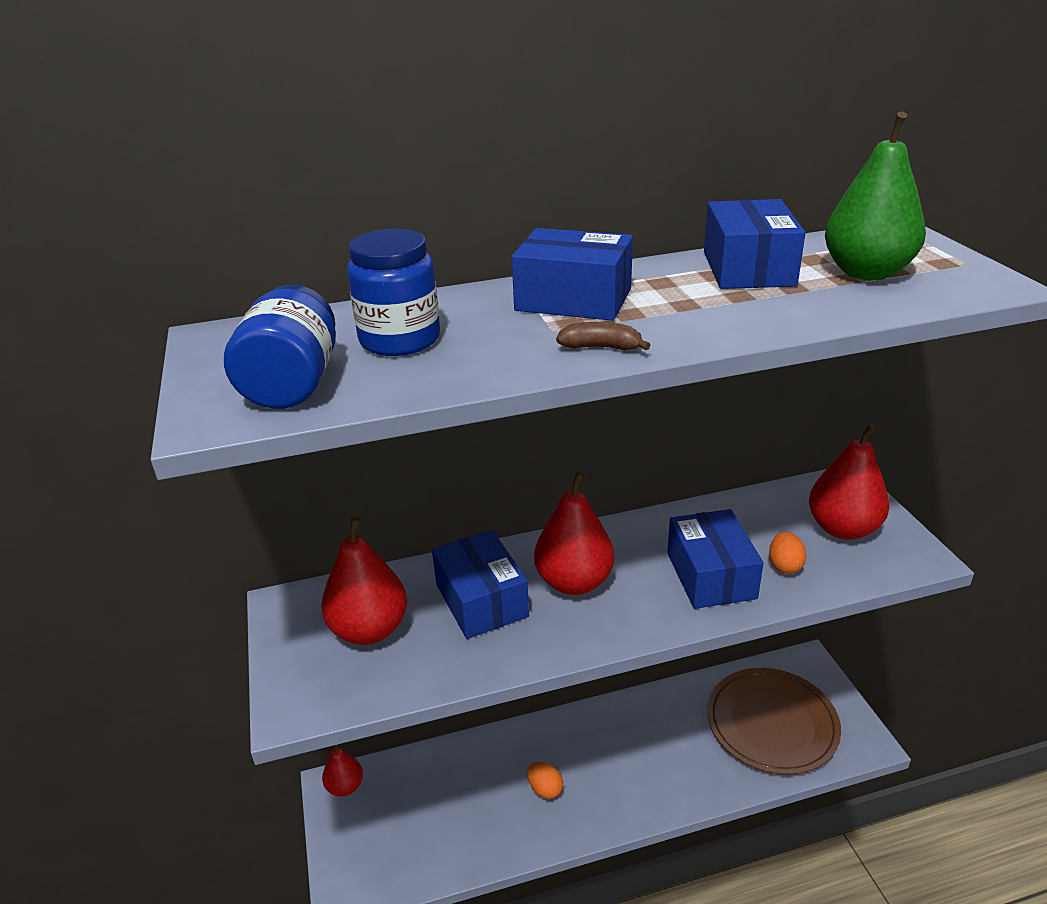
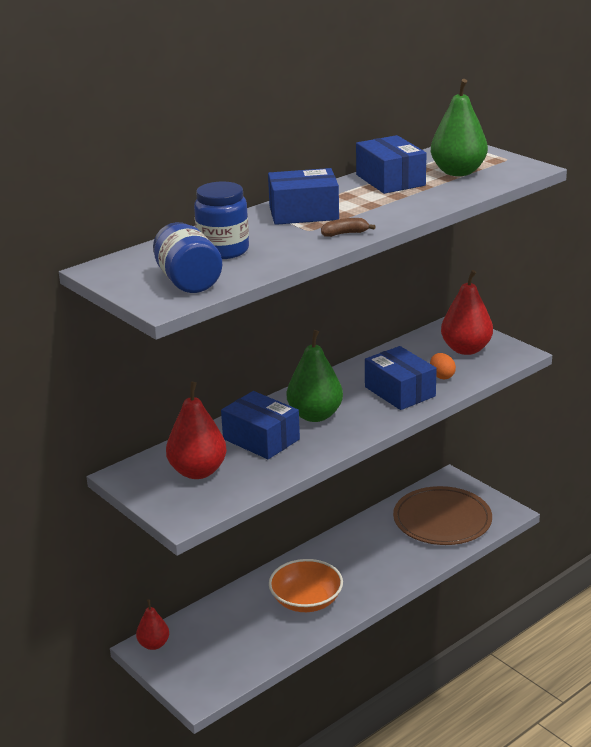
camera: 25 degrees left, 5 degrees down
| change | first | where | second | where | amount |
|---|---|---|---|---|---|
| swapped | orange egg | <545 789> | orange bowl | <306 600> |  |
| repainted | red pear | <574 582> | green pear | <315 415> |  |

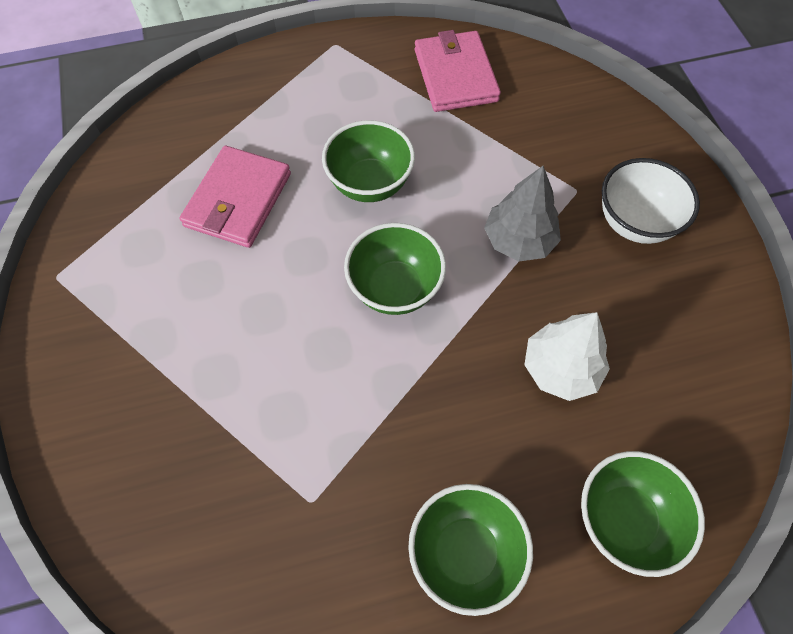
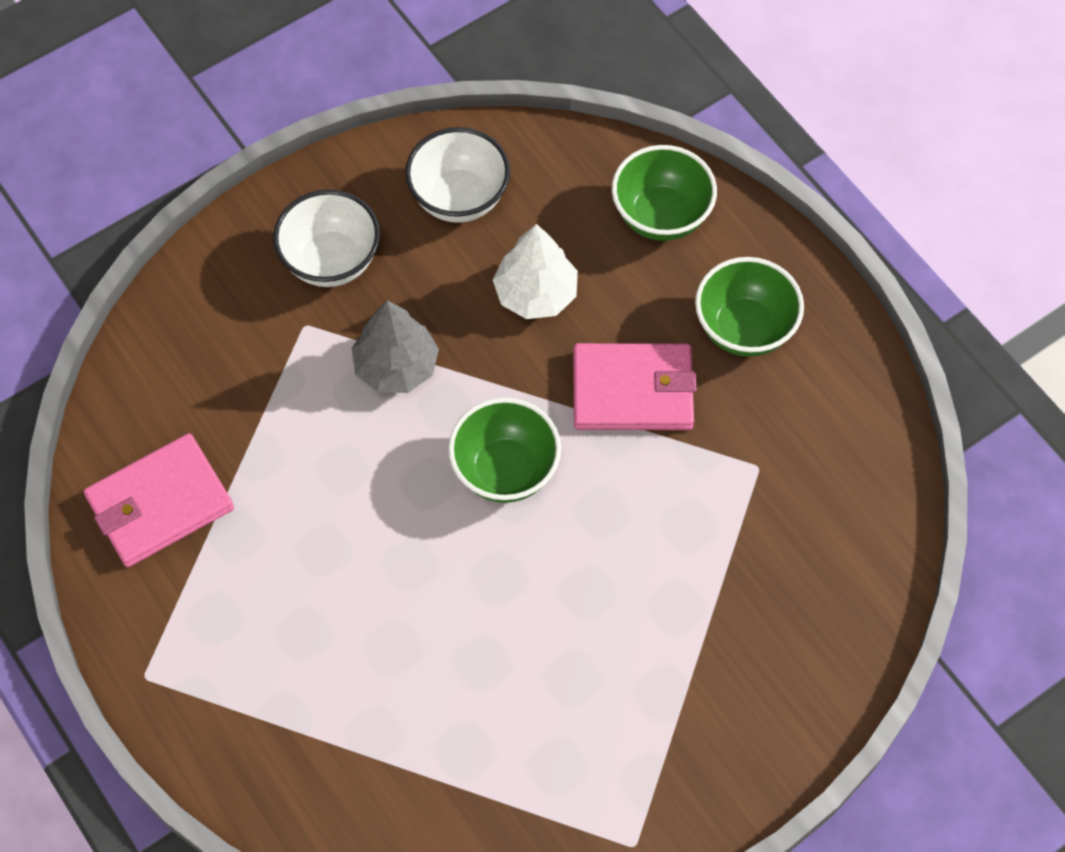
camera: 110 degrees left, 0 degrees up
| change | first | where | second | where | amount |
|---|---|---|---|---|---|
| gone | green bowl | <370 184> |  |  |  |
| new |  |  | white bowl | <459 198> |  |
| shifted | pink wallet | <238 200> |  | <633 391> |  |

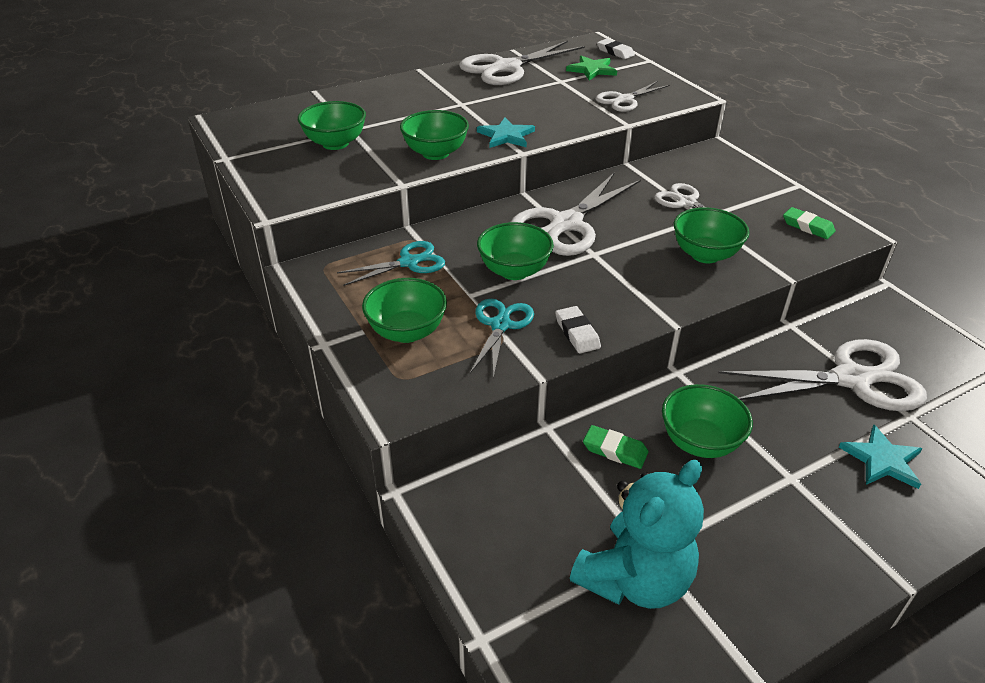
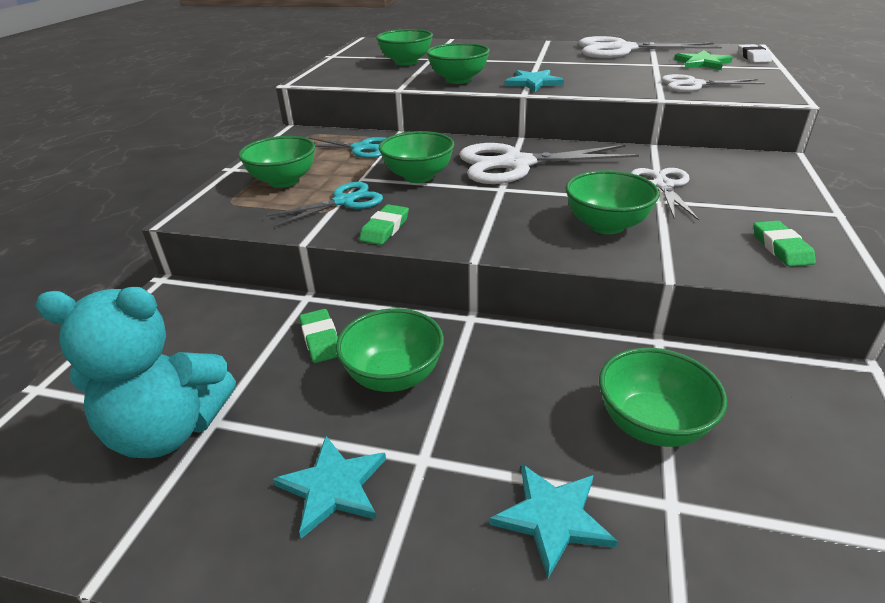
camera: 45 degrees right, 5 degrees down
| change | first | where | second | where | amount |
|---|---|---|---|---|---|
| new |  |  | turquoise star | <333 486> |  |
| swapped | white scissors | <852 379> | green bowl | <651 424> |  |
| repainted | white eraser | <577 333> | green eraser | <385 229> |  |

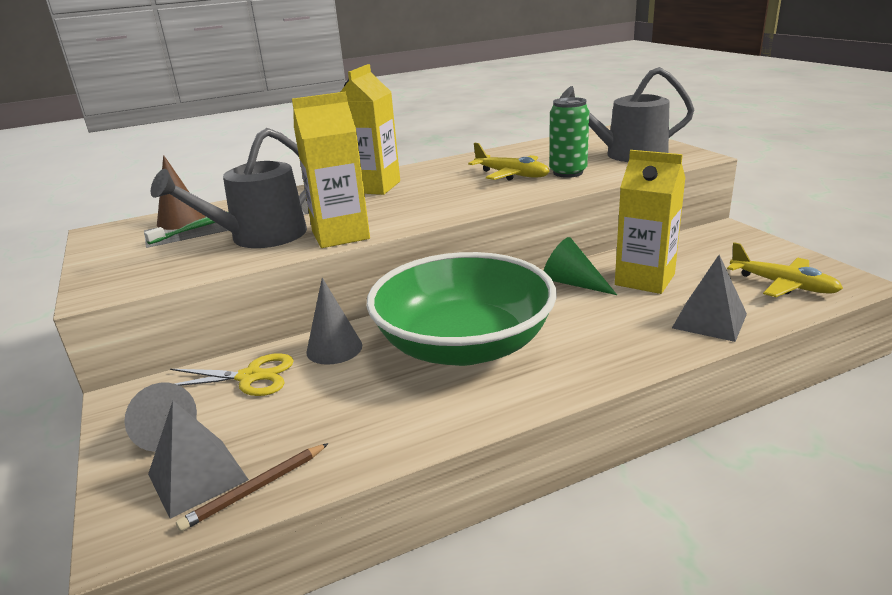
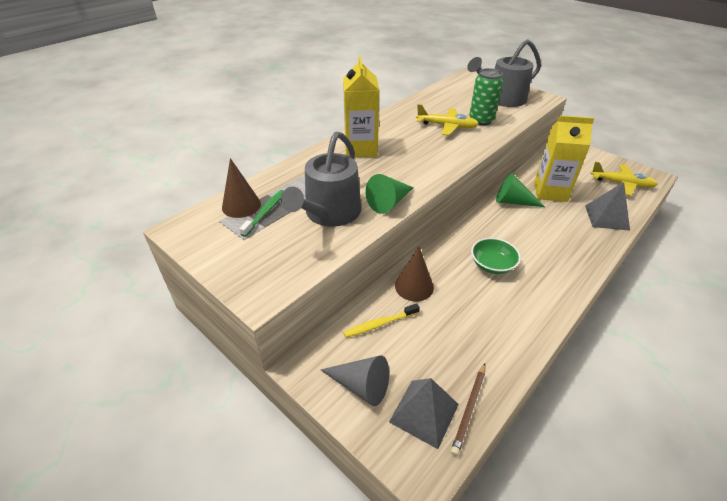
camera: 25 degrees left, 15 degrees up
| change | first | where | second | where | amount |
|---|---|---|---|---|---|
| swapped | yellow scissors | <250 377> | yellow toothbrush | <380 324> |  |
| swapped | yellow carton | <340 235> | green cone | <389 202> |  |
| repainted | grey cone | <334 348> | brown cone | <414 286> |  |
| scaled | green bowl | <464 345> |  | <492 265> | x0.40 |

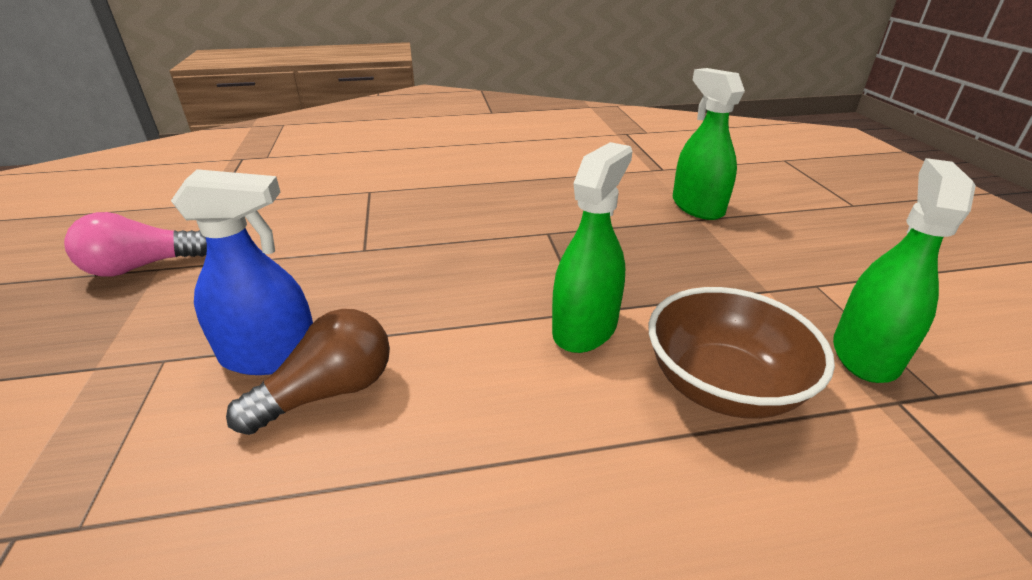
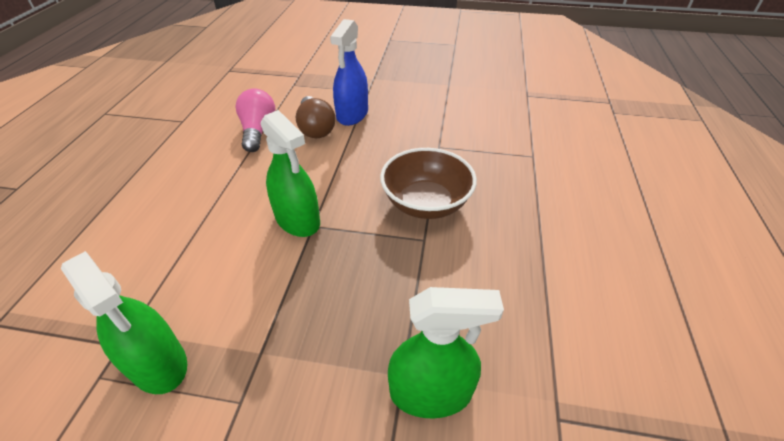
camera: 110 degrees right, 10 degrees up
| change | first | where | second | where | amount |
|---|---|---|---|---|---|
| shifted | pink light bulb | <142 267> |  | <258 131> |  |
| shifted | brown bowl | <722 386> |  | <426 203> |  |

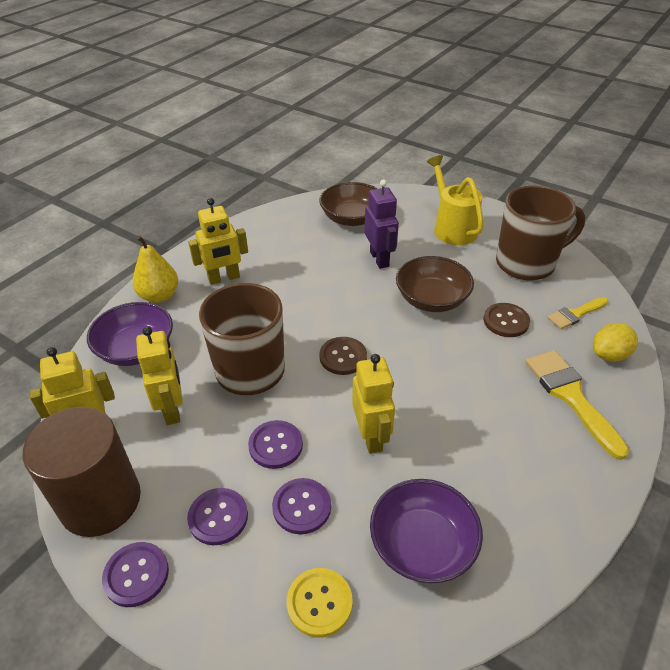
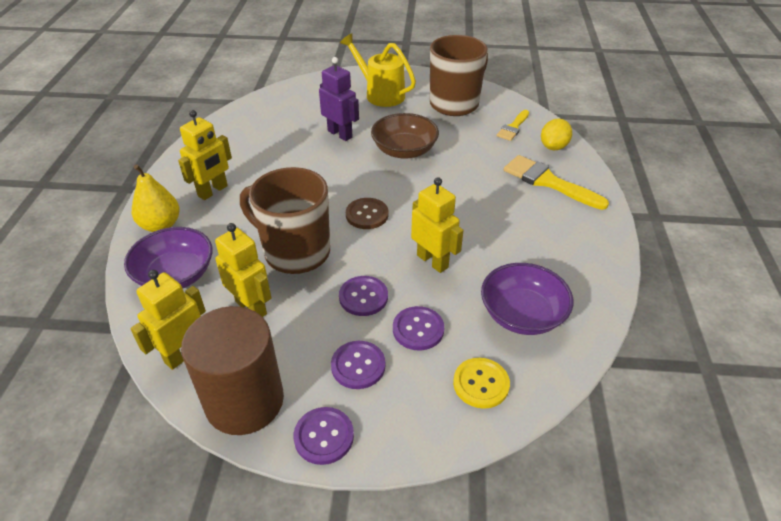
camera: 30 degrees left, 0 degrees up
| change | first | where | second | where | amount |
|---|---|---|---|---|---|
| gone | brown bowl | <352 218> |  |  |  |
| gone | brown button | <506 321> |  |  |  |

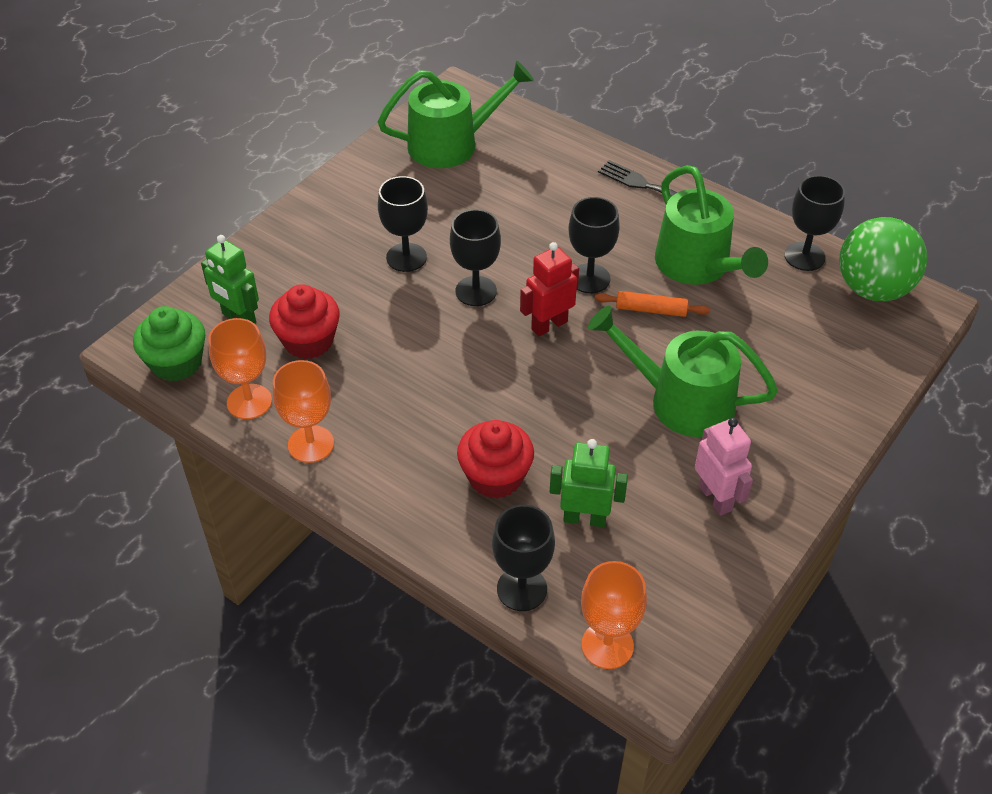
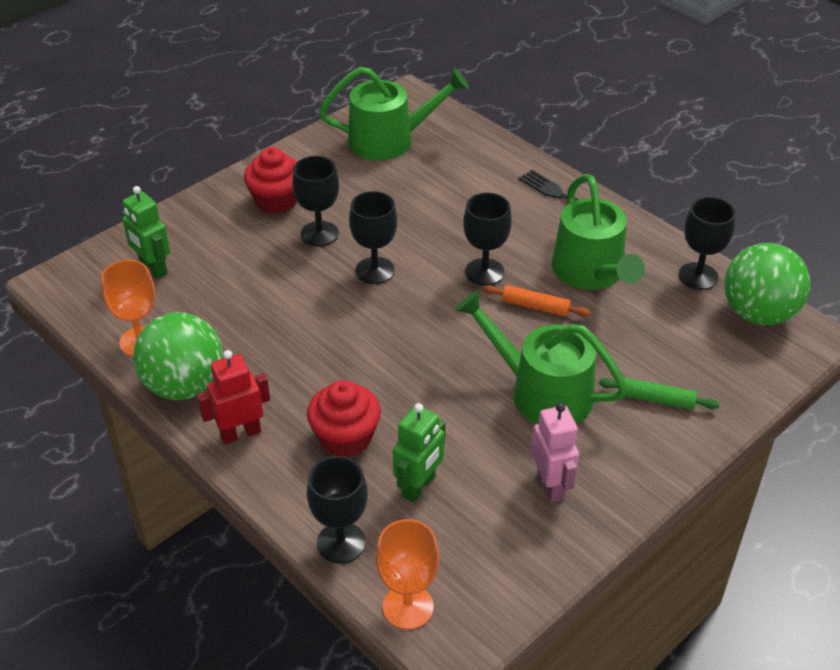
camera: 10 degrees right, 5 degrees down
| change | first | where | second | where | amount |
|---|---|---|---|---|---|
| gone | green cupcake | <176 363> |  |  |  |
| new |  |  | green rolling pin | <657 399> |  |
| shifted | red cupcake | <308 341> |  | <276 200> |  |
| shifted | red robot | <549 325> |  | <240 433> |  |
| swapped | orange goblet | <311 444> | green ball | <184 386> |  |
| rotated | green robot | <584 518> |  | <419 487> | 105 degrees clockwise |

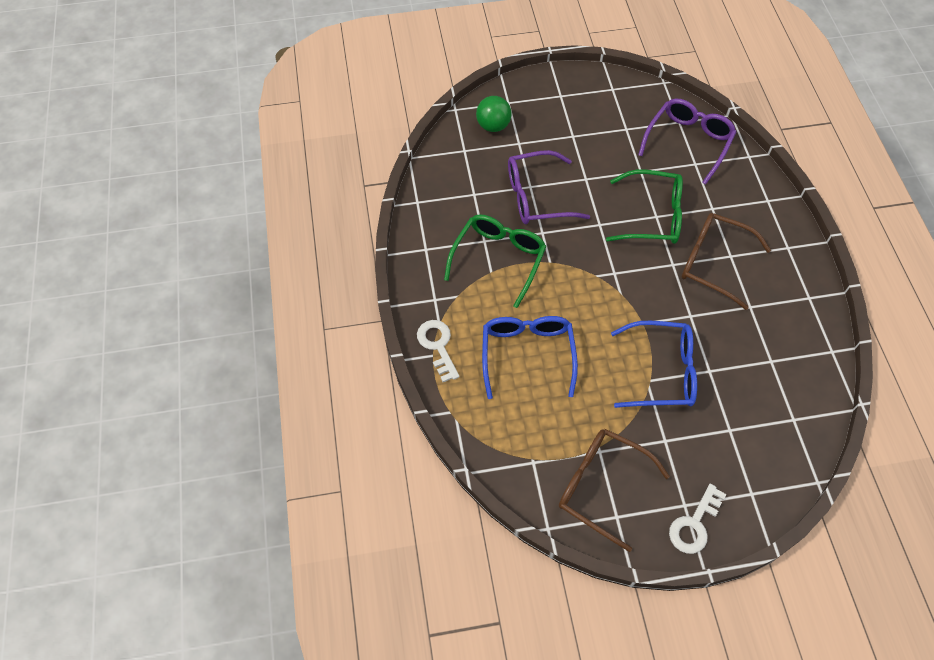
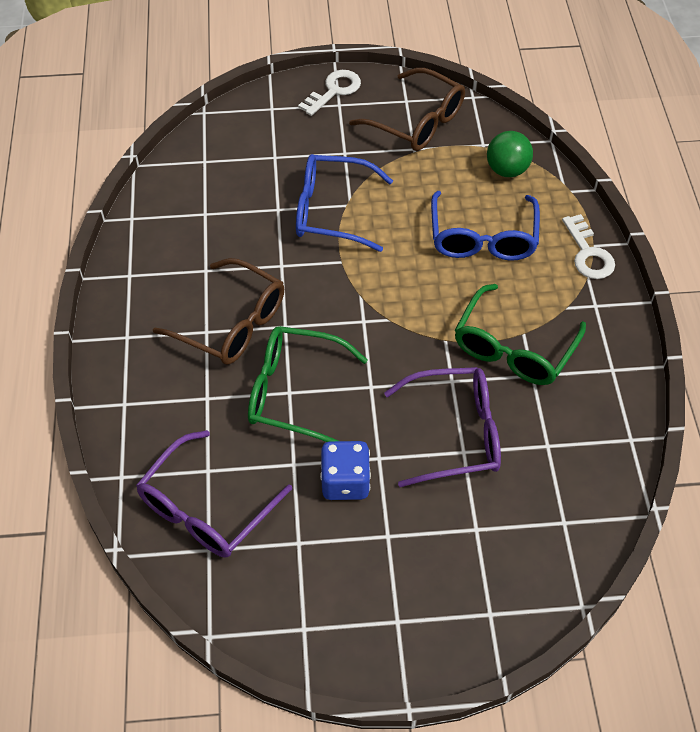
camera: 175 degrees left, 5 degrees down
| change | first | where | second | where | amount |
|---|---|---|---|---|---|
| new |  |  | blue dice | <345 482> |  |
| shifted | green ball | <493 126> |  | <507 170> |  |

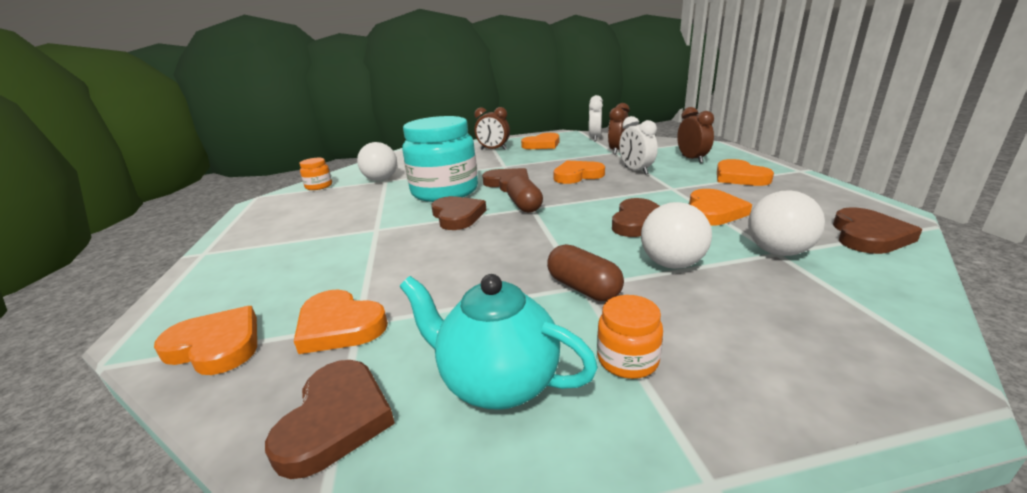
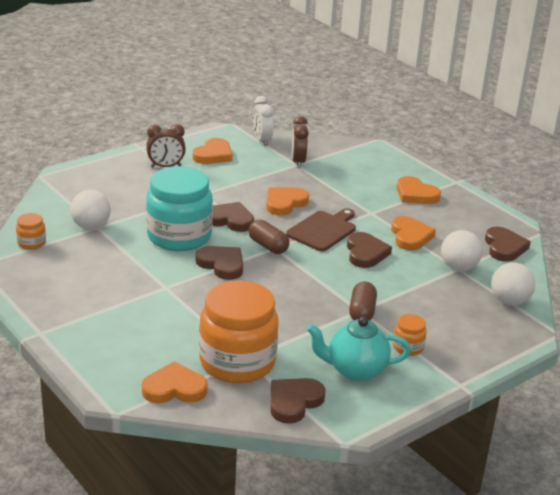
camera: 30 degrees left, 5 degrees up
| change | first | where | second | where | amount |
|---|---|---|---|---|---|
| gone | white clock | <636 170> |  |  |  |
| gone | brown clock | <692 159> |  |  |  |
| new |  |  | brown cutting board | <323 230> |  |
| shifted | white ball | <672 264> |  | <509 301> |  |
| swapped | orange heart | <339 326> | orange jar | <237 362> |  |
| rotated | brown heart | <336 420> |  | <294 402> | 120 degrees counterclockwise |
| rotated | brown capsule | <583 288> |  | <362 312> | 75 degrees clockwise |

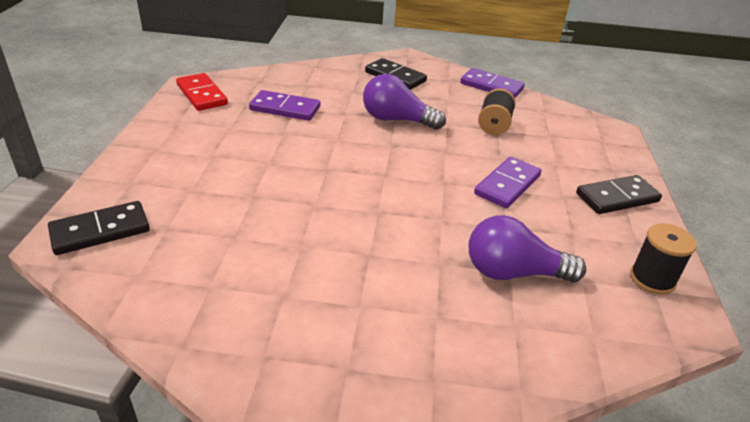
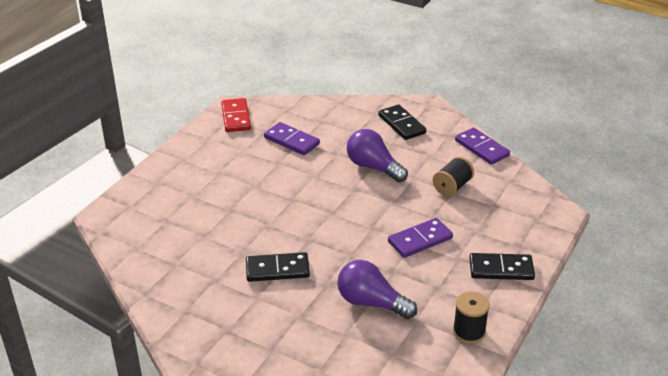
camera: 25 degrees right, 0 degrees up
| change | first | where | second | where | amount |
|---|---|---|---|---|---|
| shifted | black domino | <100 231> |  | <277 269> |  |

